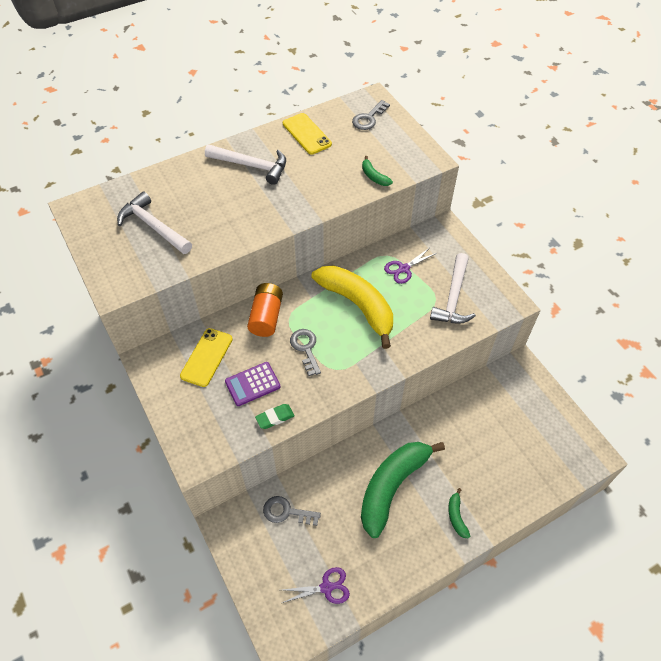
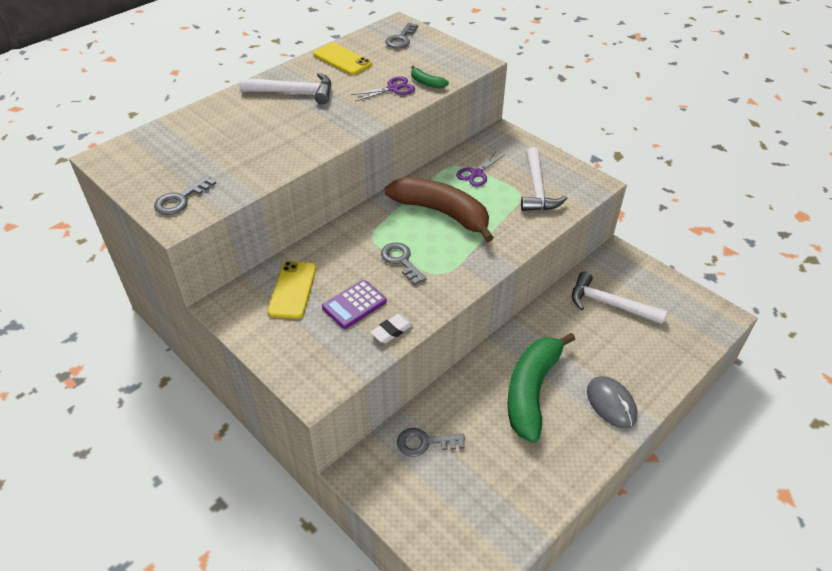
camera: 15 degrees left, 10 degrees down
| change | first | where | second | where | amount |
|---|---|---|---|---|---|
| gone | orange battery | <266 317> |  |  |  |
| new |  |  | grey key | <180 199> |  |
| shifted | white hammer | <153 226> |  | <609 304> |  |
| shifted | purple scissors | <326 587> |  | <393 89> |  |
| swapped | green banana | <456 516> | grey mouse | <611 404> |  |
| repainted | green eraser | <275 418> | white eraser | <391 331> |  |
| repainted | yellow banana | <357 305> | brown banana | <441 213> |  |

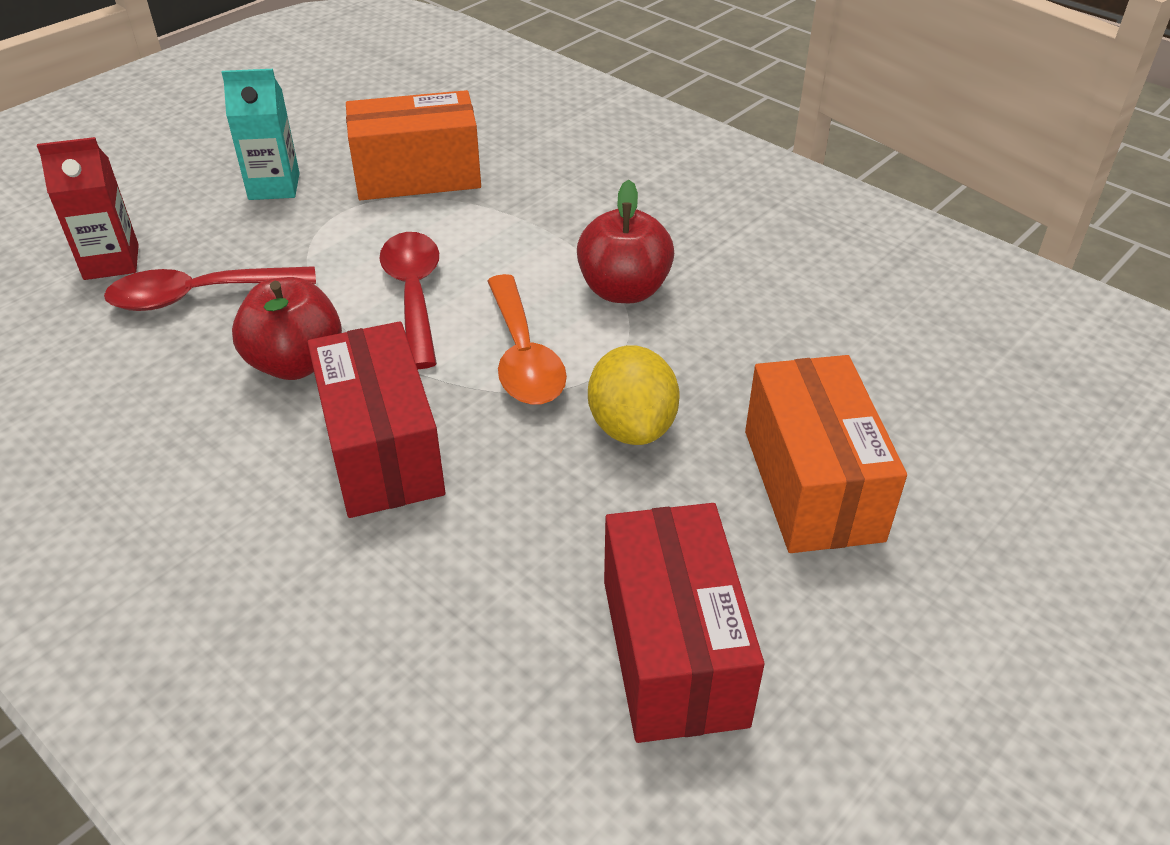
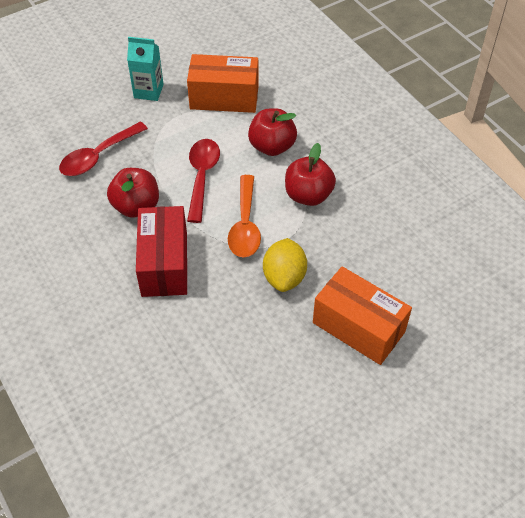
camera: 15 degrees right, 10 degrees up
| change | first | where | second | where | amount |
|---|---|---|---|---|---|
| gone | red carton | <111 262> |  |  |  |
| gone | red box | <673 651> |  |  |  |
| new |  |  | red apple | <272 146> |  |
| rotated | red spoon | <198 296> |  | <98 156> | 45 degrees counterclockwise |
| rotated | orange box | <812 484> |  | <358 327> | 60 degrees counterclockwise |

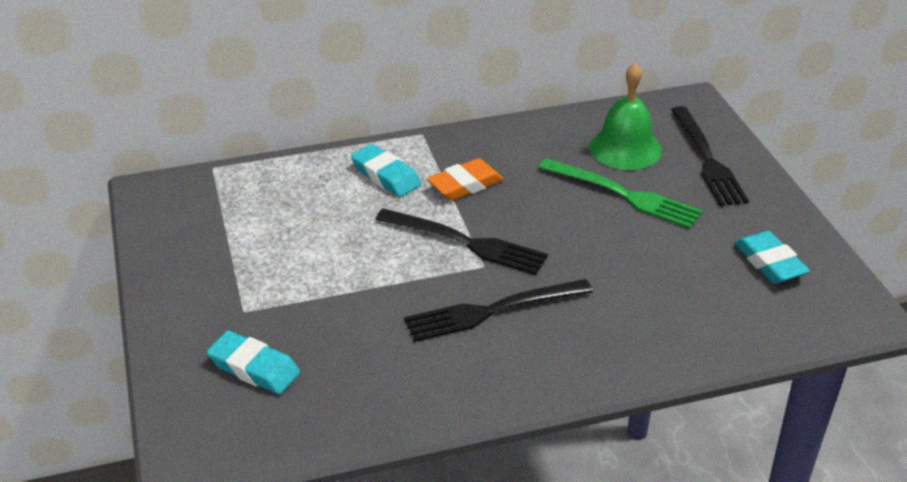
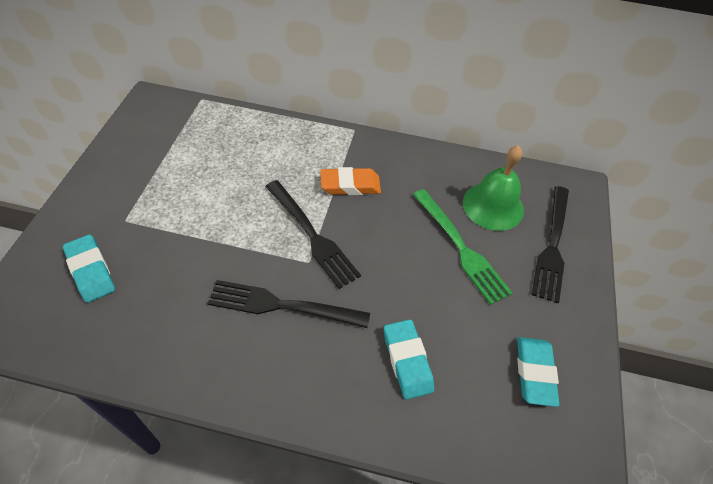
camera: 25 degrees right, 15 degrees up
| change | first | where | second | where | amount |
|---|---|---|---|---|---|
| shifted | turquoise eraser | <386 176> |  | <407 361> |  |

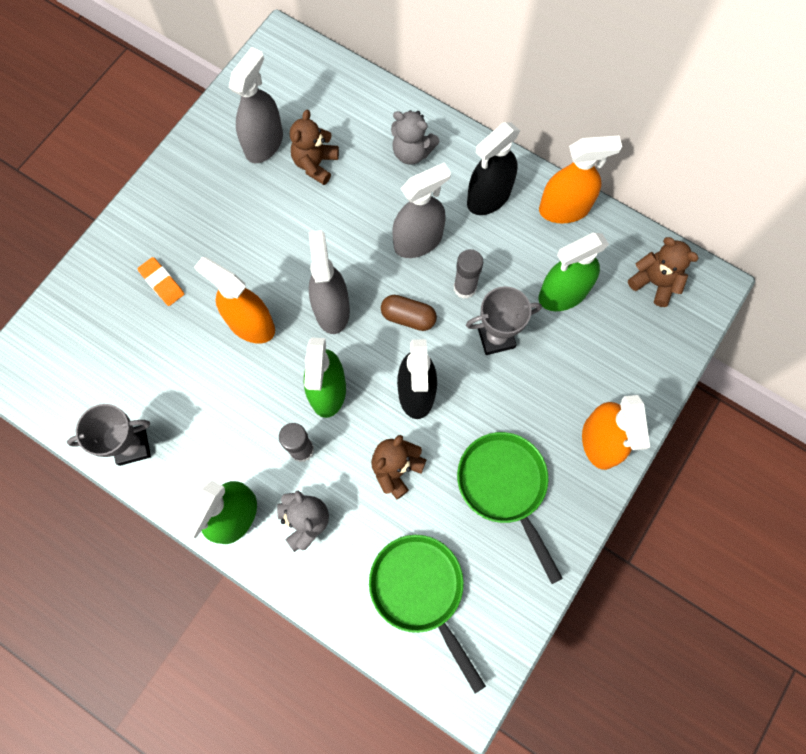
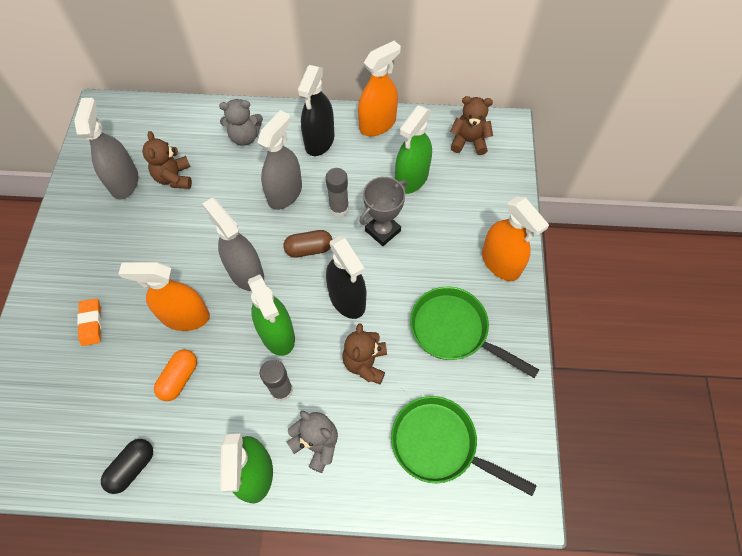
camera: 30 degrees left, 10 degrees down
| change | first | where | second | where | amount |
|---|---|---|---|---|---|
| new |  |  | orange capsule | <179 378> |  |
| swapped | grey trophy | <132 446> | black capsule | <132 467> |  |
| rotated | orange eraser | <162 283> |  | <91 323> | 60 degrees clockwise |

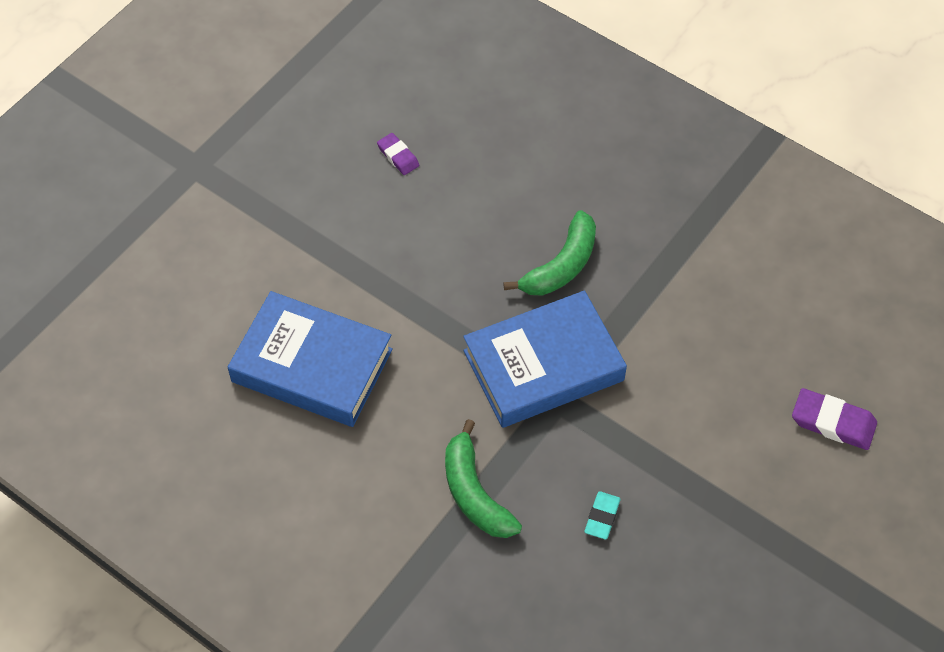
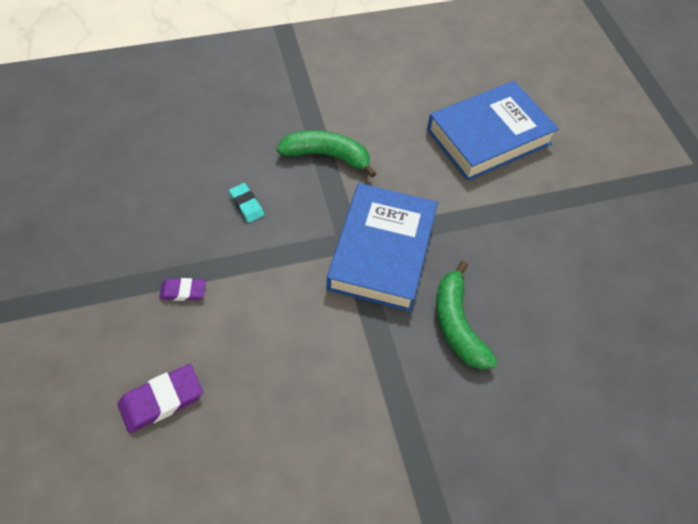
camera: 125 degrees right, 0 degrees up
| change | first | where | second | where | amount |
|---|---|---|---|---|---|
| shifted | purple eraser | <398 156> |  | <183 291> |  |

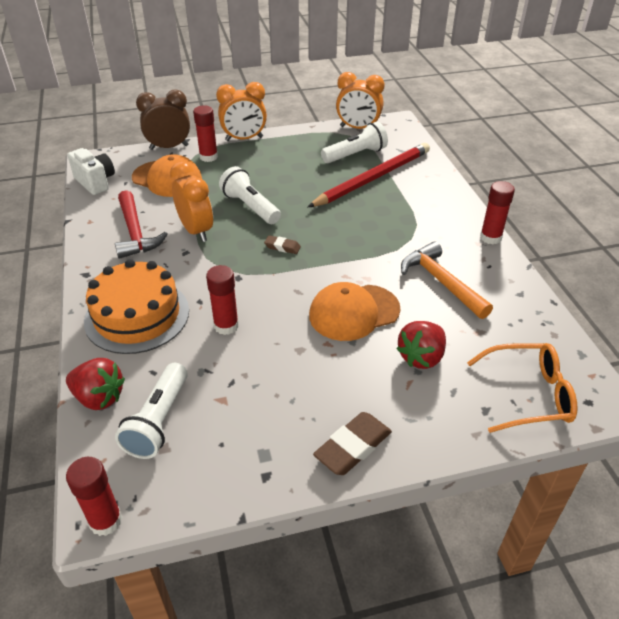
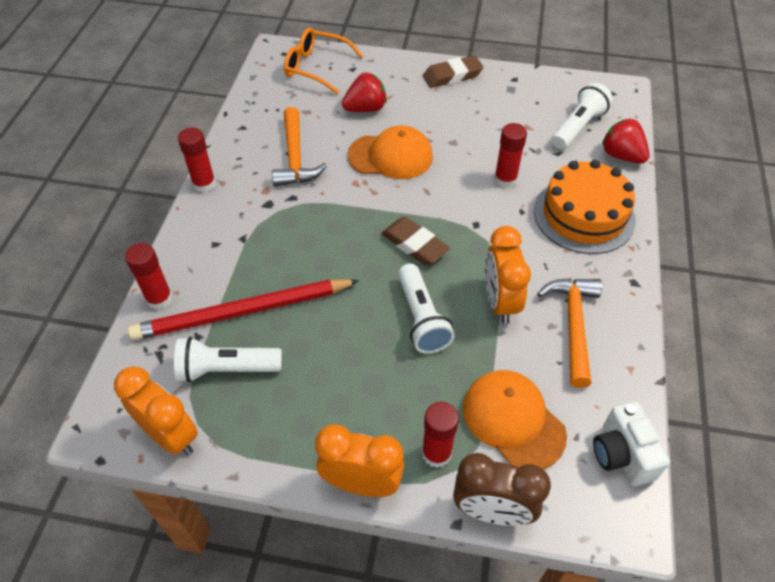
camera: 155 degrees left, 10 degrees up
| change | first | where | second | where | amount |
|---|---|---|---|---|---|
| shifted | red glue stick | <106 520> |  | <159 299> |  |
| repainted | red hammer | <135 232> | orange hammer | <573 325> |  |
| scaled | brown eraser | <282 247> |  | <414 245> | x1.79 |

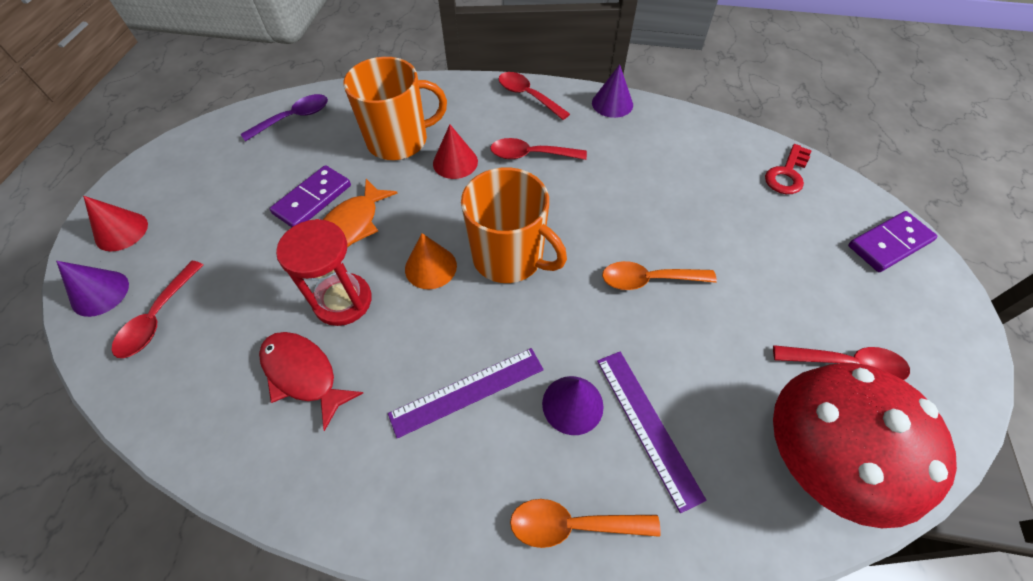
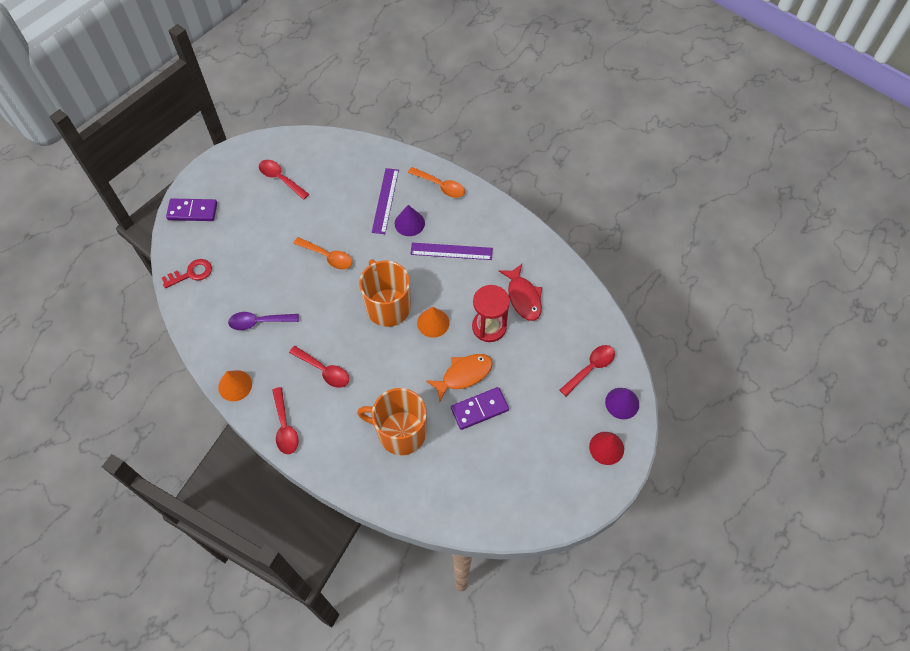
camera: 150 degrees left, 5 degrees up
| change | first | where | second | where | amount |
|---|---|---|---|---|---|
| gone | red cone | <455 162> |  |  |  |
| gone | red mushroom | <822 457> |  |  |  |
| shifted | purple spoon | <294 118> |  | <259 322> |  |
| repainted | purple cone | <612 103> | orange cone | <235 385> |  |

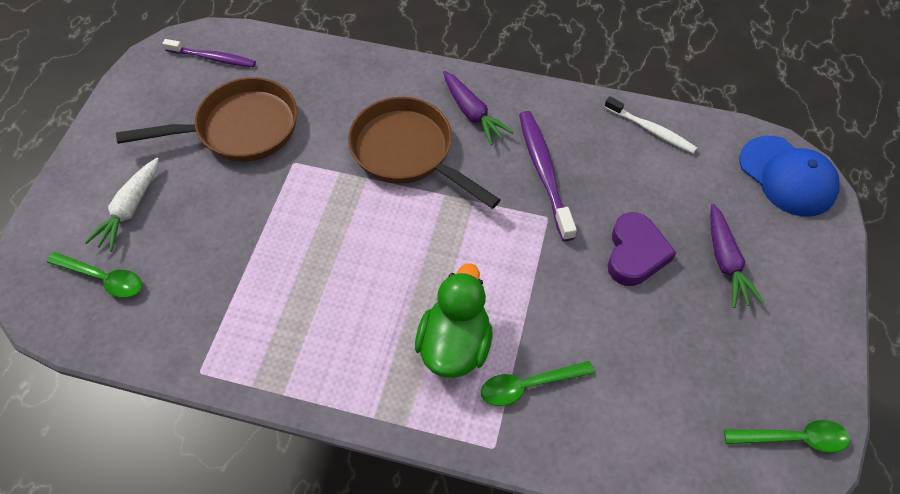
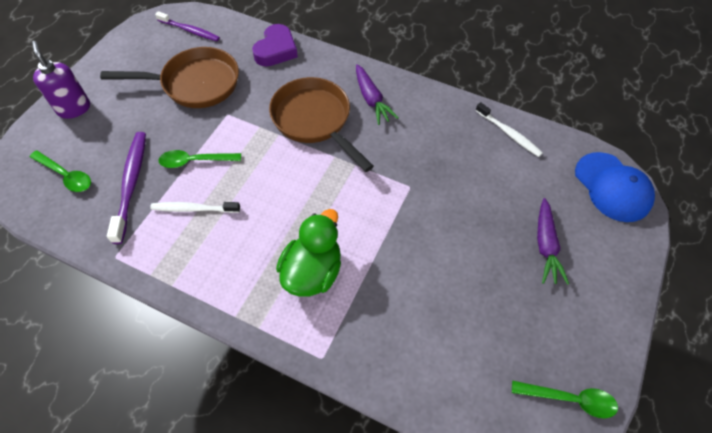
camera: 10 degrees right, 0 degrees up
| change | first | where | second | where | amount |
|---|---|---|---|---|---|
| gone | white carrot | <130 209> |  |  |  |
| new |  |  | purple soap dispenser | <74 108> |  |
| new |  |  | white toothbrush | <194 209> |  |
| shifted | green spoon | <528 385> |  | <194 161> |  |
| shifted | purple toothbrush | <544 172> |  | <131 184> |  |
| shifted | purple heart | <635 253> |  | <276 50> |  |

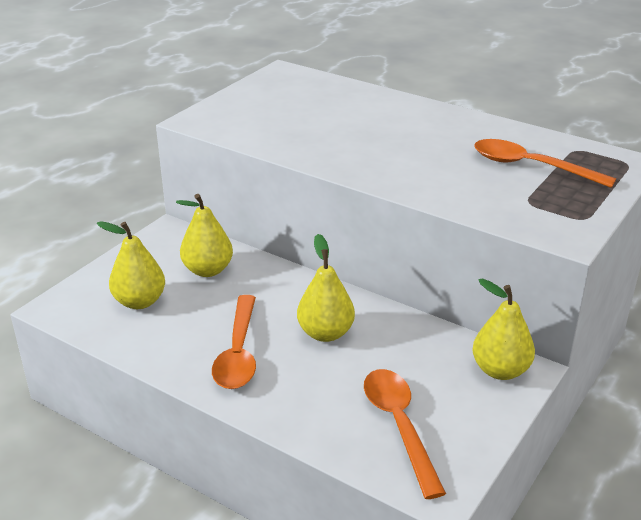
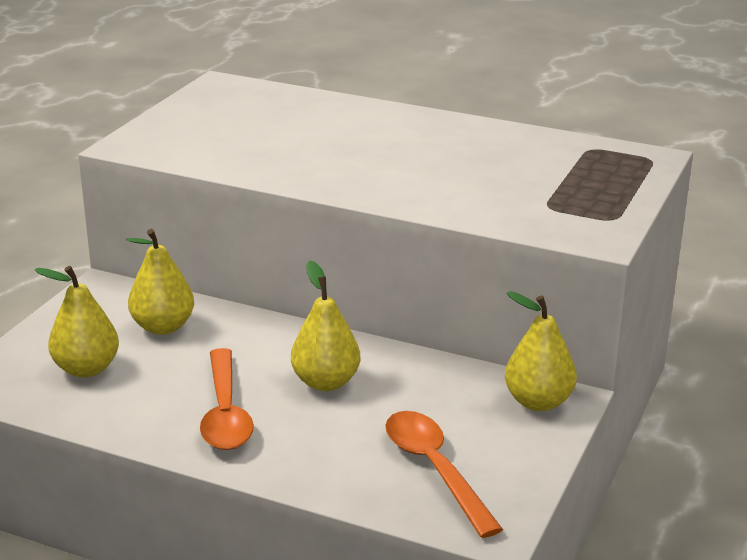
camera: 10 degrees left, 5 degrees down
| change | first | where | second | where | amount |
|---|---|---|---|---|---|
| gone | orange spoon | <531 166> |  |  |  |

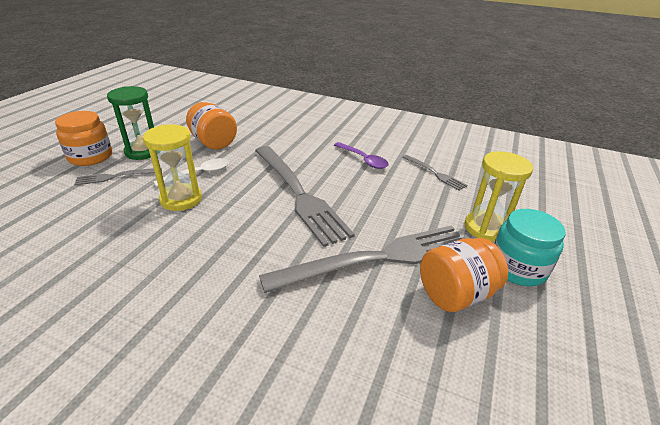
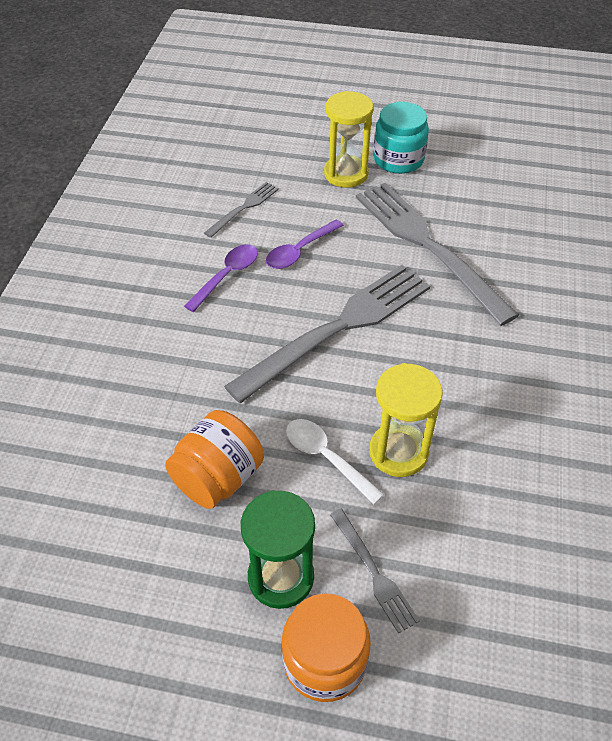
camera: 100 degrees left, 15 degrees up
| change | first | where | second | where | amount |
|---|---|---|---|---|---|
| gone | orange jar | <455 294> |  |  |  |
| new |  |  | purple spoon | <299 251> |  |

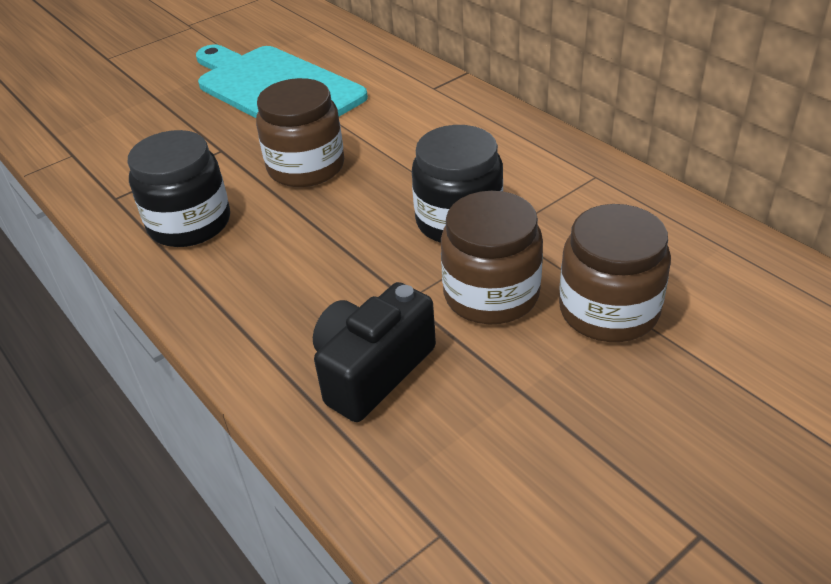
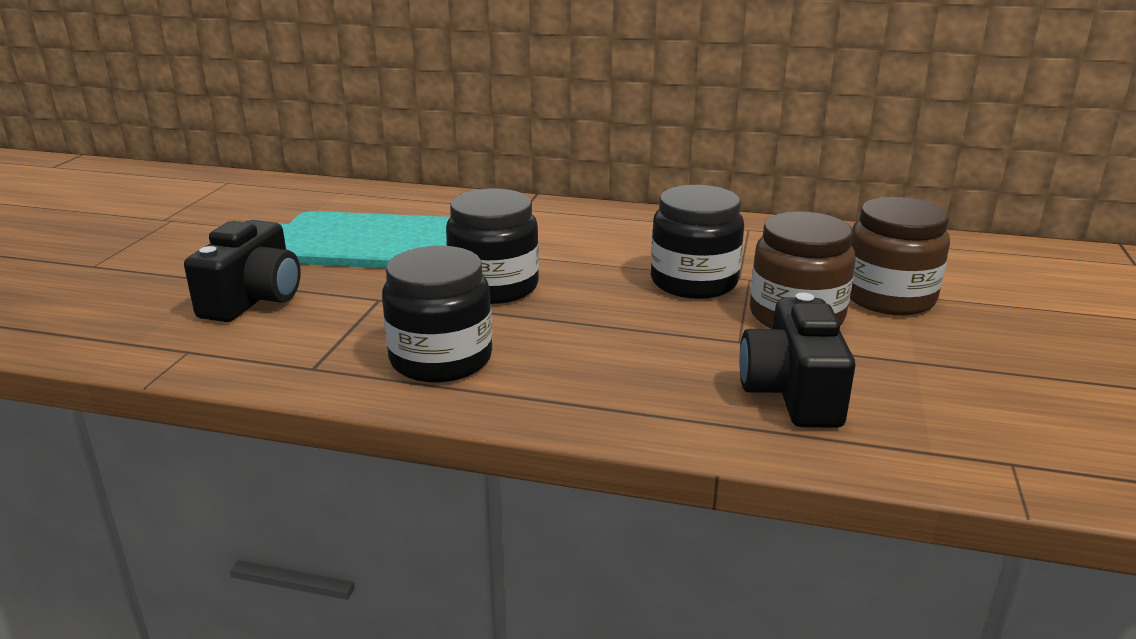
camera: 40 degrees left, 15 degrees down
| change | first | where | second | where | amount |
|---|---|---|---|---|---|
| new |  |  | black camera | <254 299> |  |
| repainted | brown jar | <306 167> | black jar | <494 287> |  |

